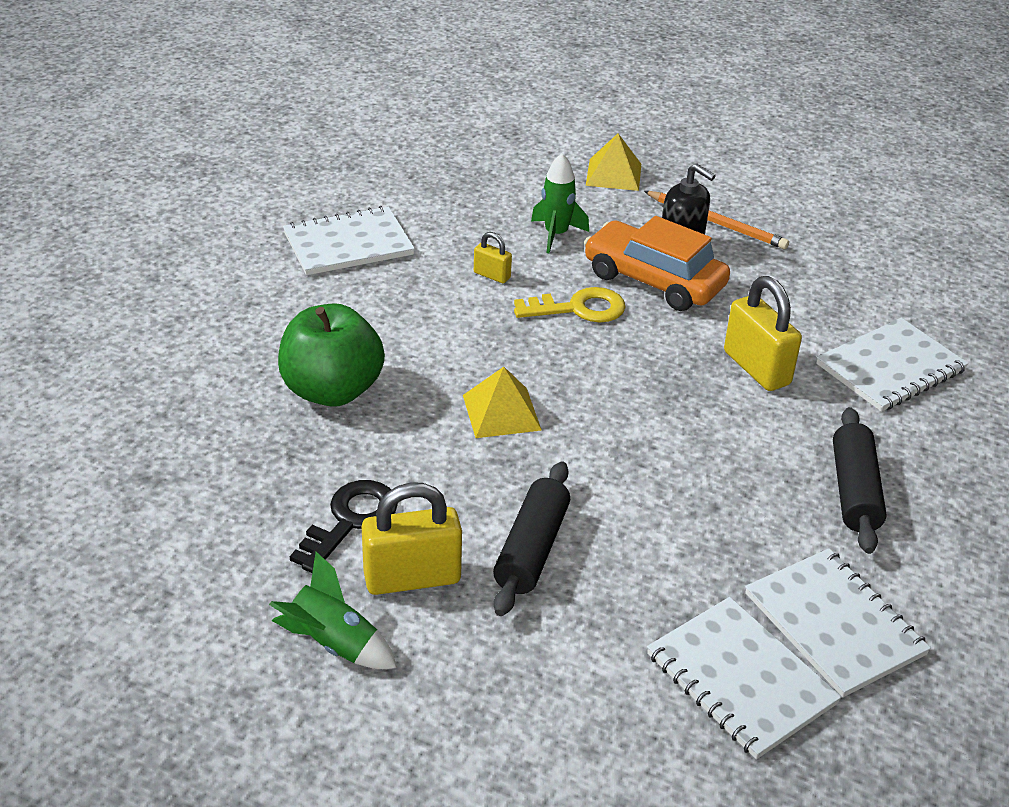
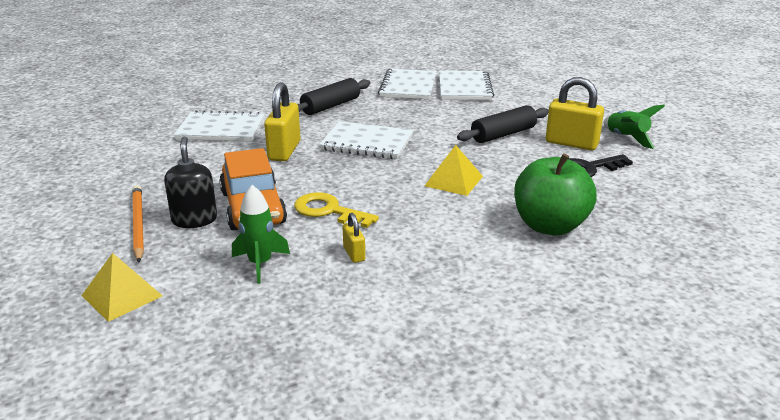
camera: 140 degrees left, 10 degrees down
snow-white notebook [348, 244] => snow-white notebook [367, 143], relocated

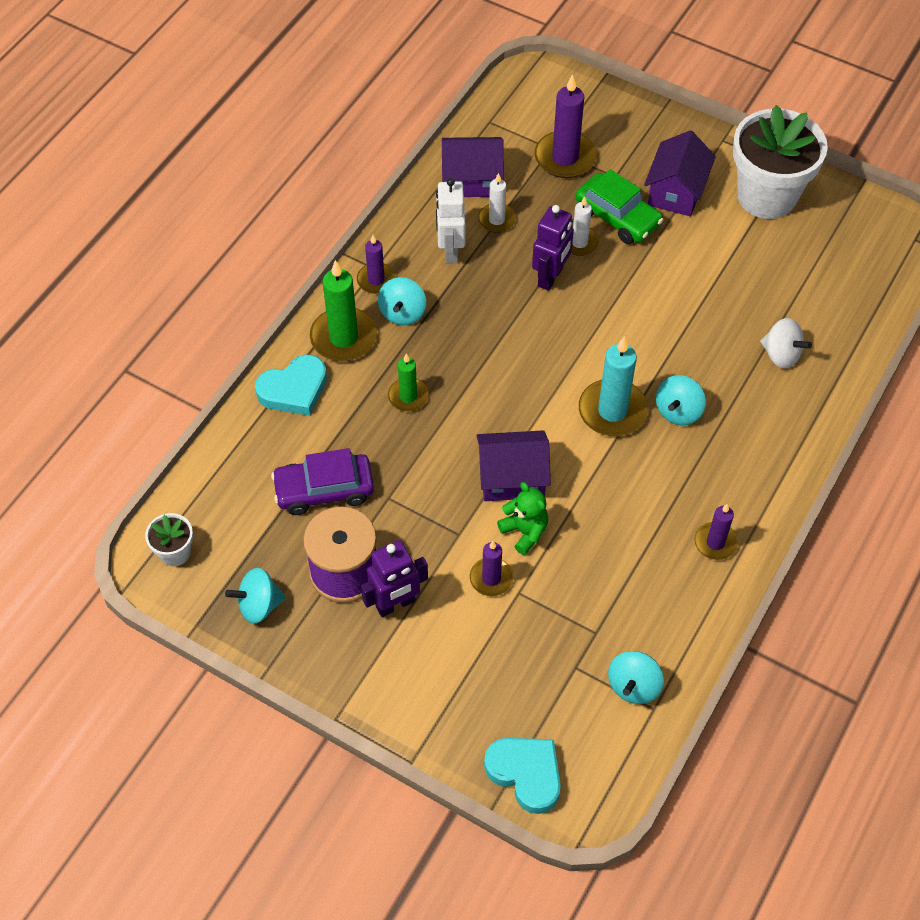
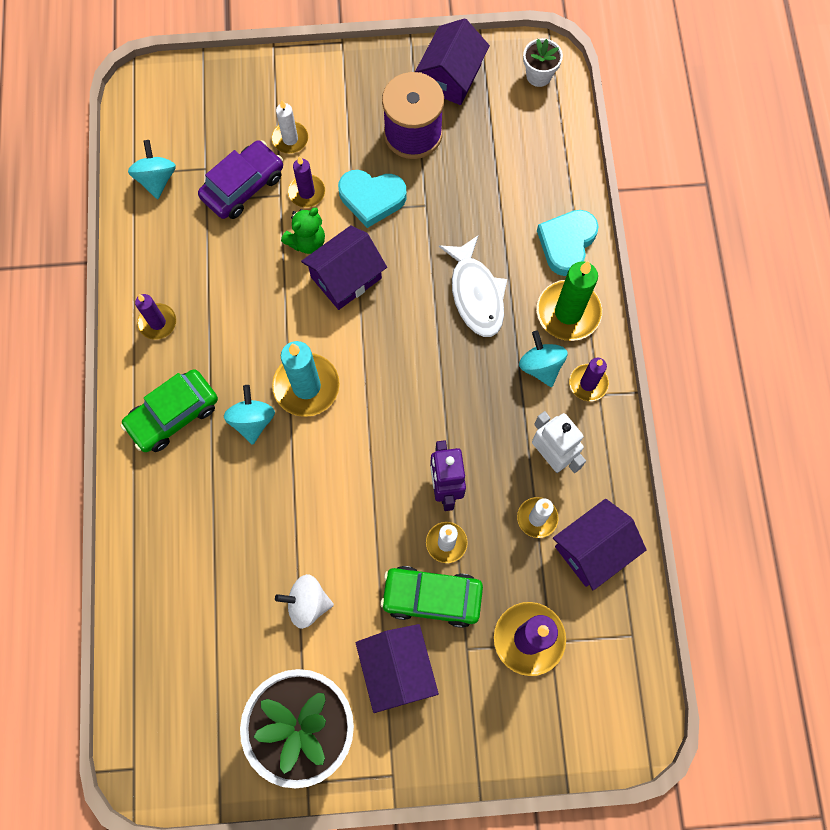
camera: 145 degrees right, 15 degrees up
teal whirligig [259, 605] => violet cottage [451, 77]
violet toy car [324, 490] => violet toy car [243, 186], relocated
violet toy robot [395, 604] => nothing
emerald wax candle [408, 396] => snow-white fish figure [476, 294]
teal heart shape [526, 774] => teal heart shape [372, 198], relocated
emerald stuffed bear [524, 531] => emerald stuffed bear [307, 242], 60 degrees counterclockwise
snow-white whirligig [781, 355] => snow-white whirligig [307, 603], relocated
nothing => emerald toy car [173, 415]
nothing => snow-white wax candle [290, 139]

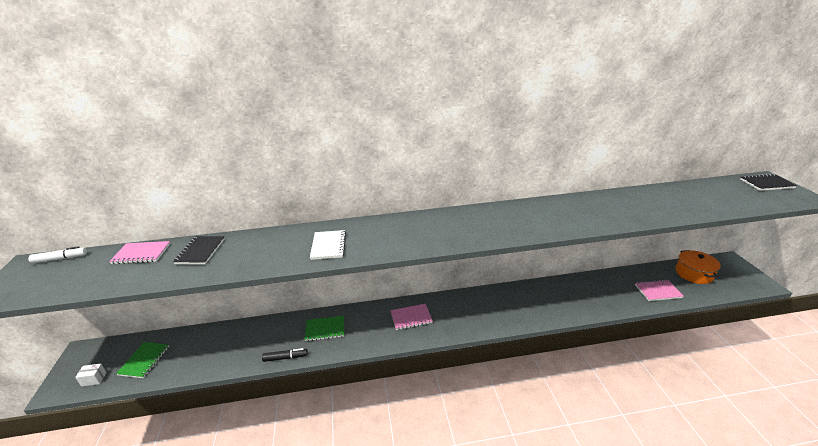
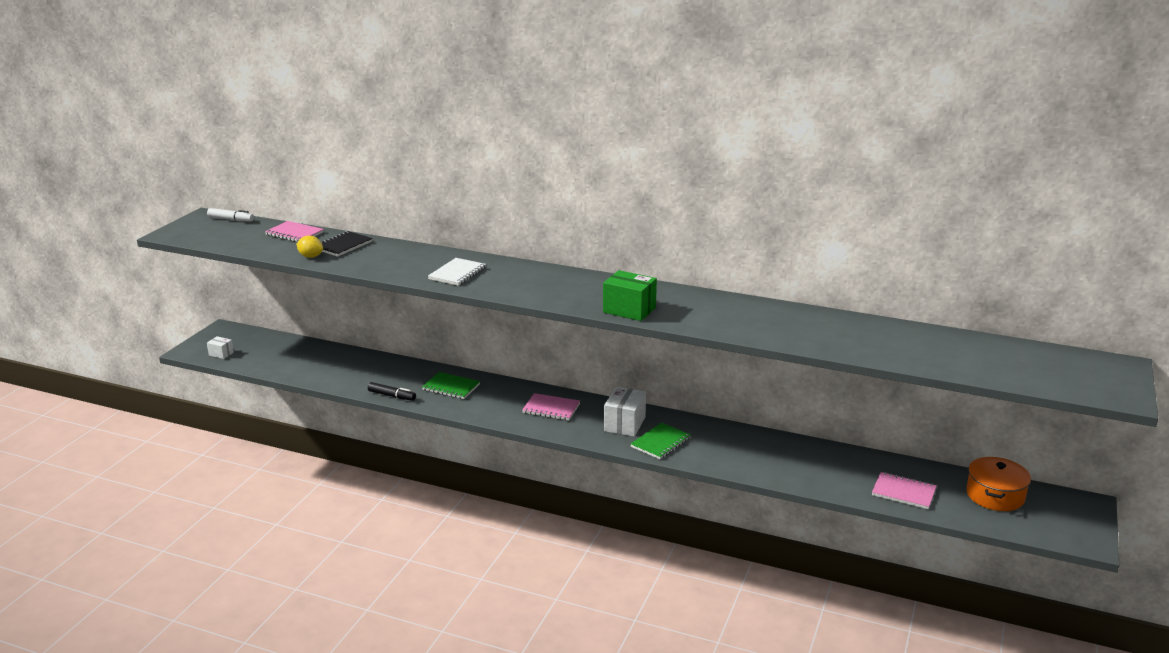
camera: 30 degrees right, 5 degrees down
emerald notebook [144, 360] => emerald notebook [660, 442], relocated
jet-black notebook [766, 184] => nothing
nothing => yellow citrus fruit [311, 256]
nothing => emerald box [629, 310]
nothing => snow-white box [624, 424]

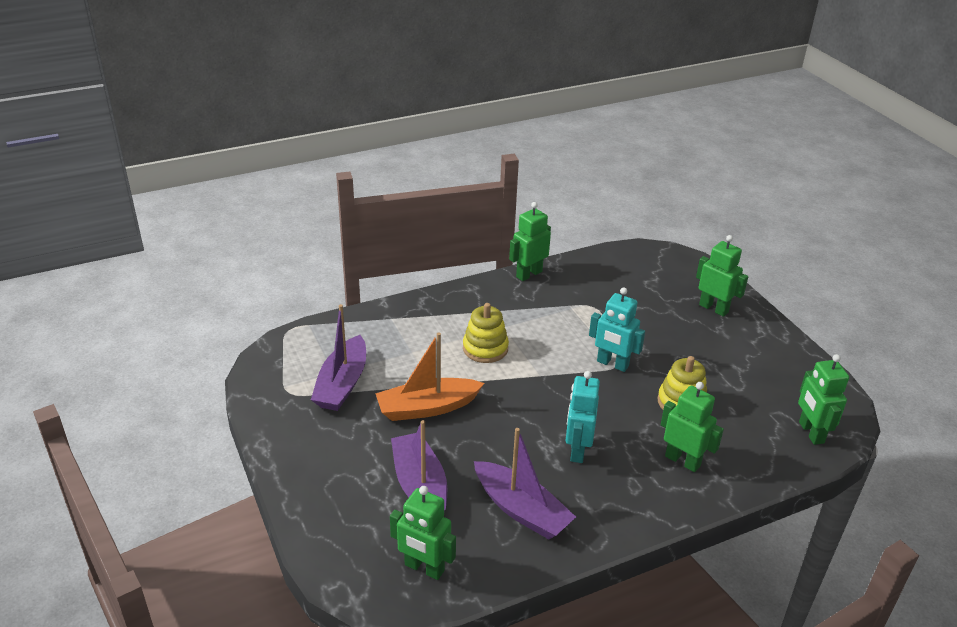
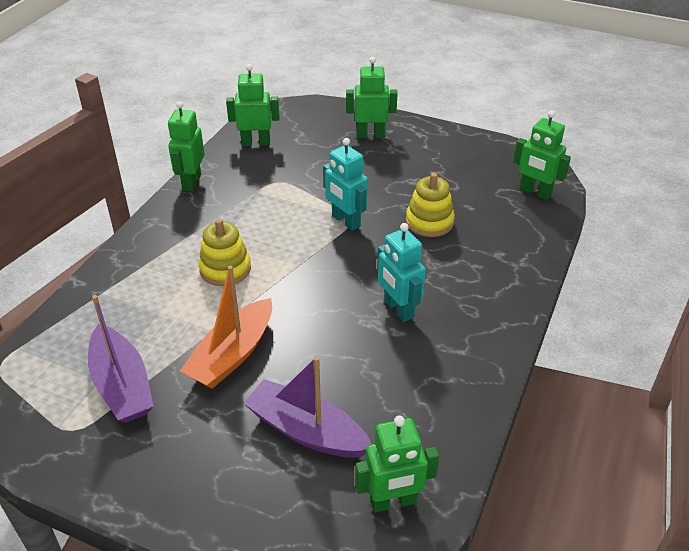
camera: 40 degrees left, 5 degrees up
violet sailboat [521, 510] => nothing
teal toy robot [612, 364] => teal toy robot [345, 221], 60 degrees clockwise
emerald toy robot [682, 461] => emerald toy robot [256, 143], relocated

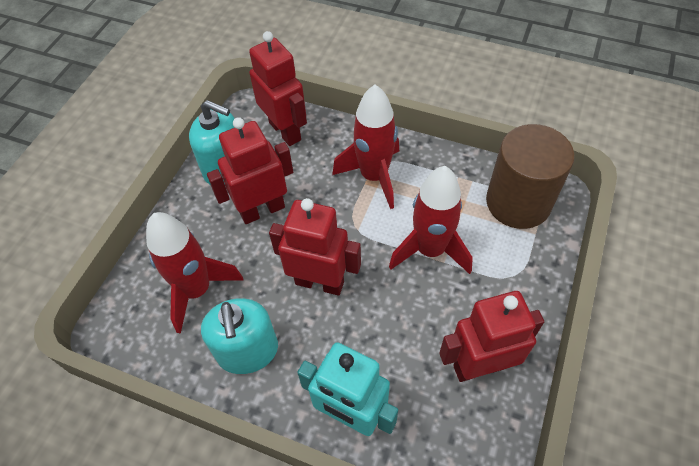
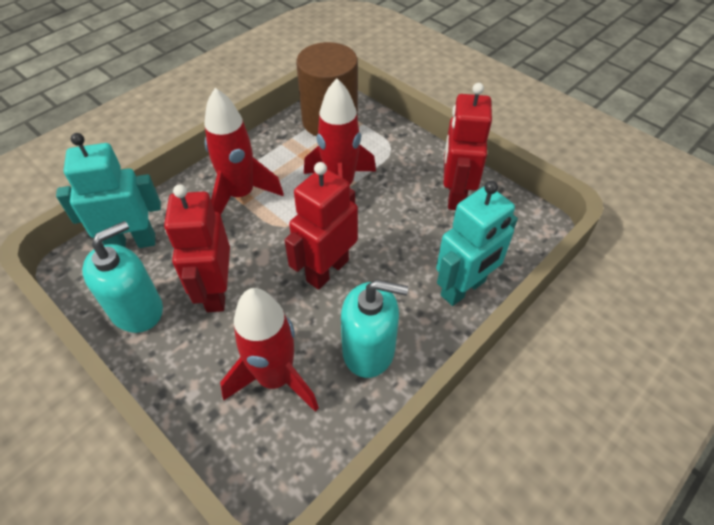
camera: 70 degrees left, 5 degrees down
crimson toy robot [285, 131] => teal toy robot [132, 243]

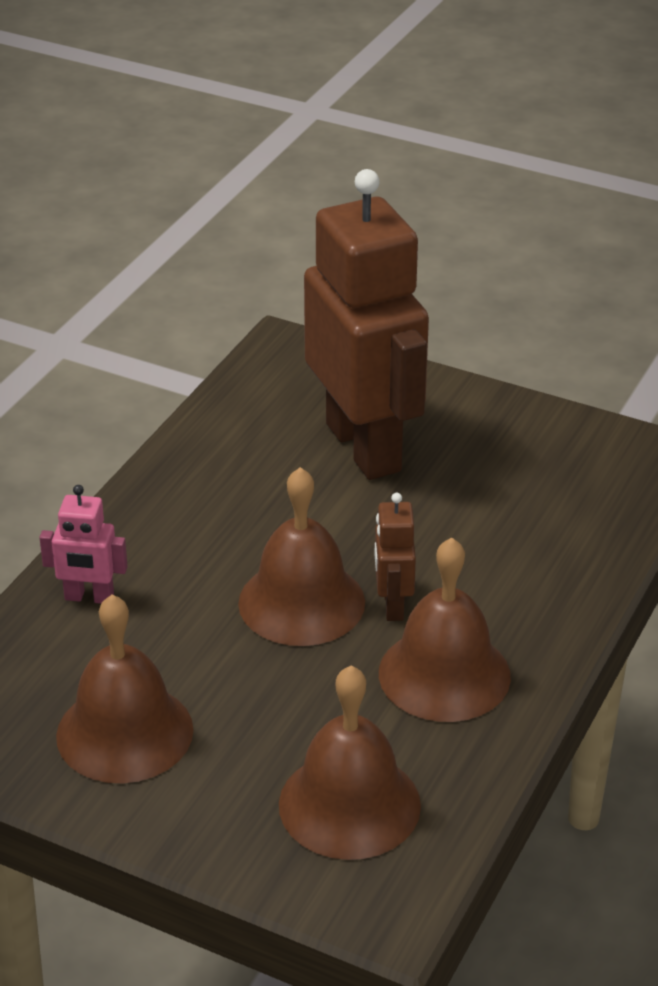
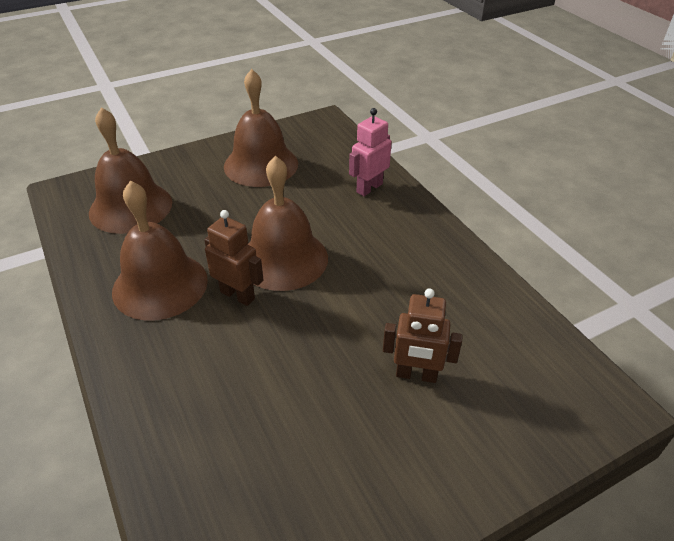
camera: 125 degrees right, 5 degrees up
brown toy robot [364, 447] => brown toy robot [416, 375], x0.41

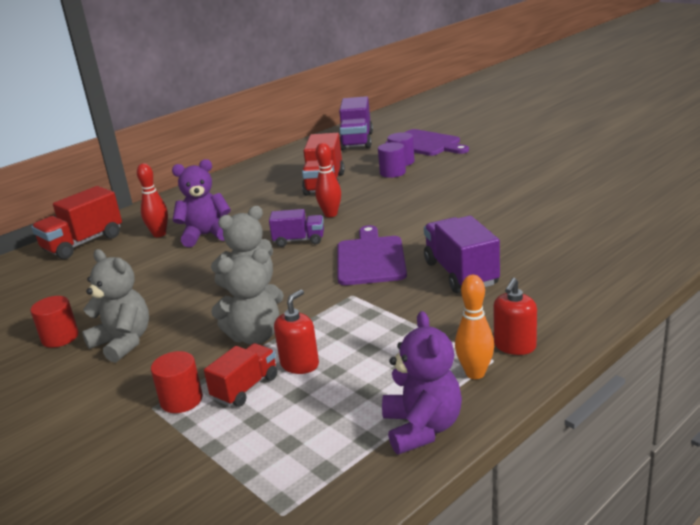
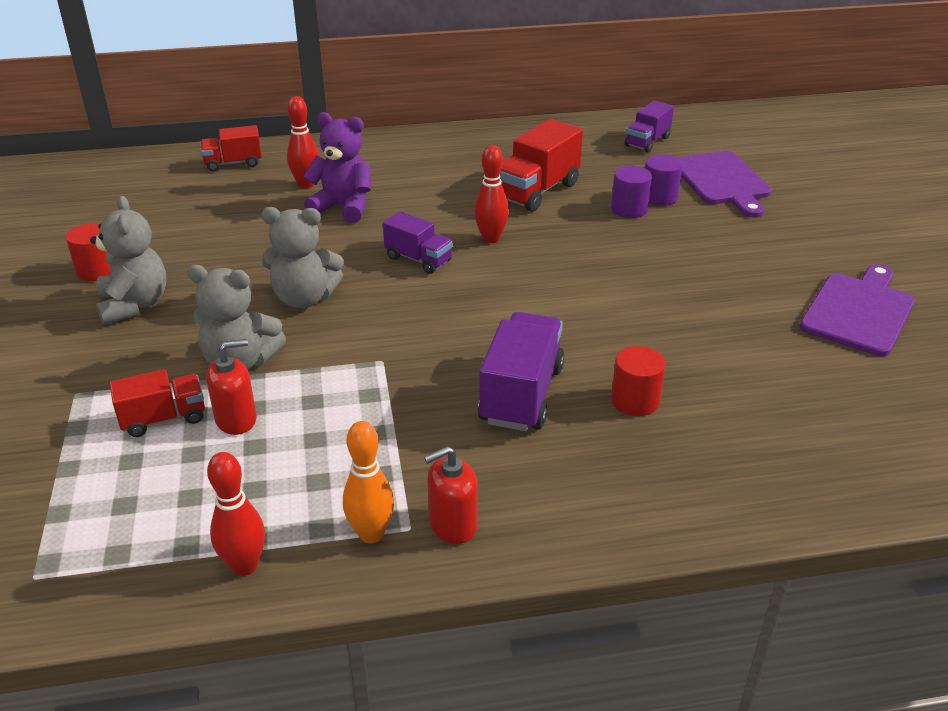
camera: 30 degrees right, 10 degrees up
crimson lorry [83, 243] => crimson lorry [233, 163], x0.62
crimson cylinder shape [181, 400] => crimson cylinder shape [635, 401], relocated
violet cutting board [370, 259] => violet cutting board [858, 311], relocated
violet lorry [356, 141] => violet lorry [647, 142], x0.62
violet stuffed bear [422, 428] => crimson bowling pin [244, 566]

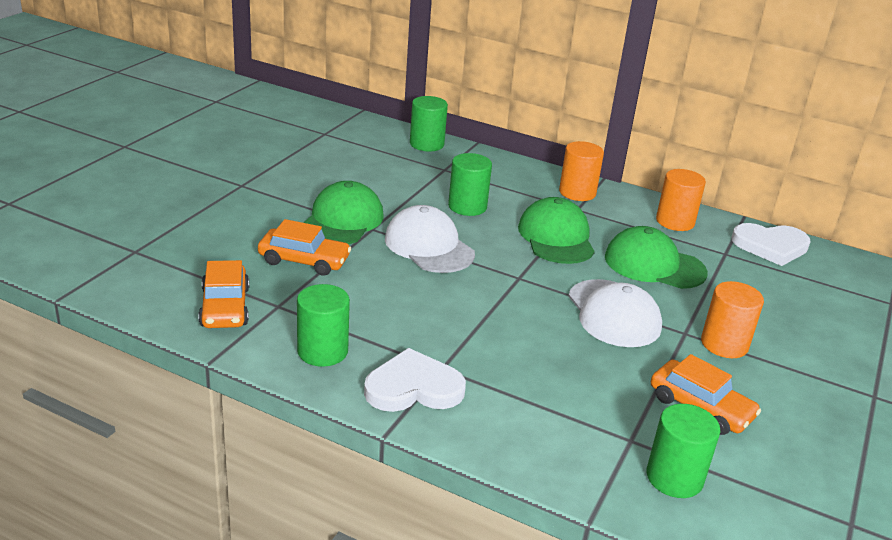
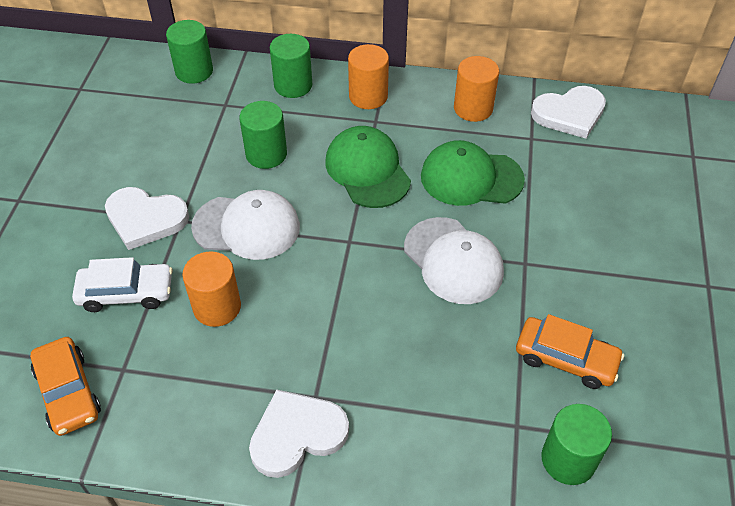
camera: 15 degrees left, 20 degrees up
orange-coloured toy car [304, 260] => snow-white toy car [126, 293]
emerald cylinder shape [322, 351] => emerald cylinder shape [293, 85], relocated
emerald baseball cap [342, 220] => snow-white heart shape [145, 219]
snow-white baseball cap [429, 246] => snow-white baseball cap [247, 227], 150 degrees clockwise
orange-coloured cylinder shape [724, 344] => orange-coloured cylinder shape [217, 307], relocated

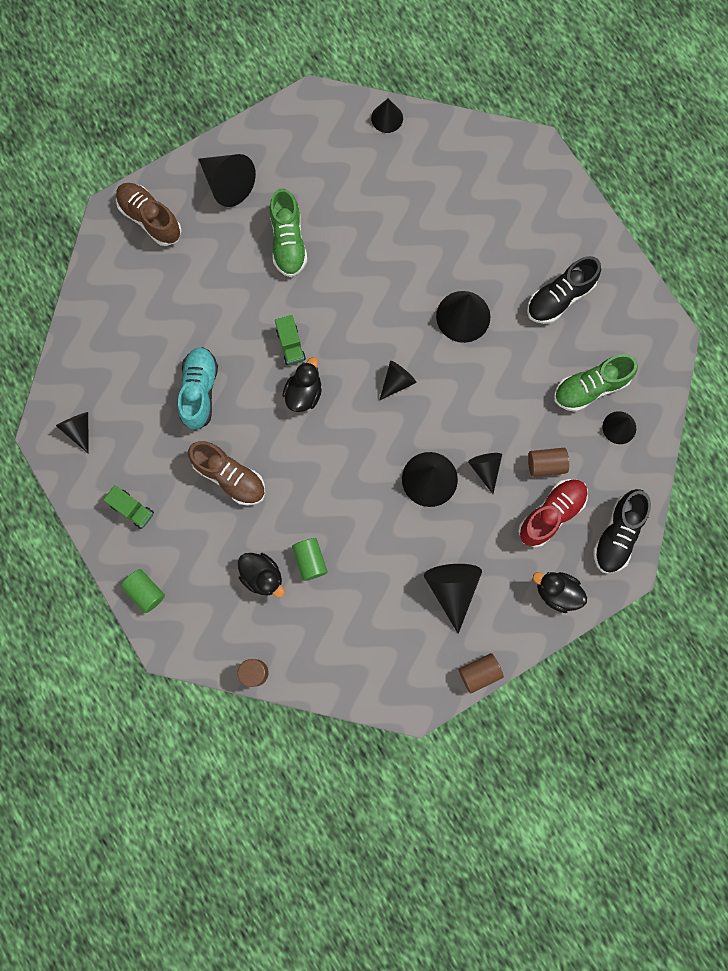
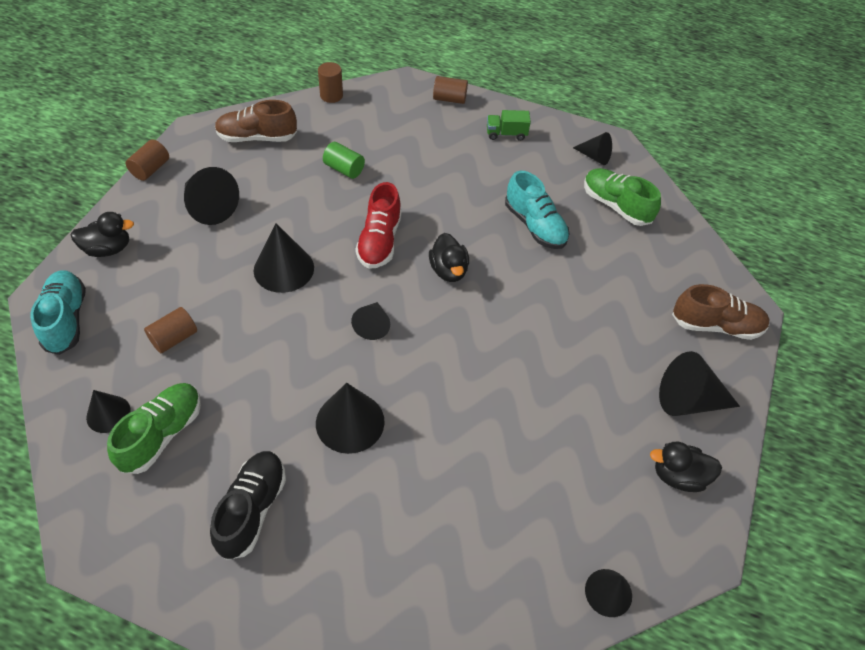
camera: 140 degrees right, 25 degrees down
emerald cylinder shape [145, 592] => brown cylinder shape [449, 99]
brown sneaker [230, 476] => brown sneaker [257, 137], relocated
jet-black toy duck [262, 576] => jet-black toy duck [678, 476], relocated
emerald sneaker [288, 242] => emerald sneaker [616, 206], relocated
emerald lorry [291, 345] => nothing
jet-black solid cone [485, 469] => nothing
crimson sneaker [551, 514] => crimson sneaker [379, 241], relocated
jet-black sneaker [617, 534] => teal sneaker [66, 320]

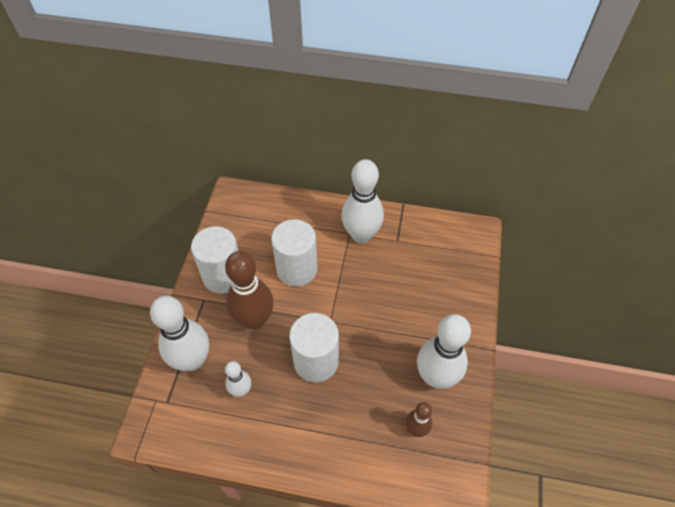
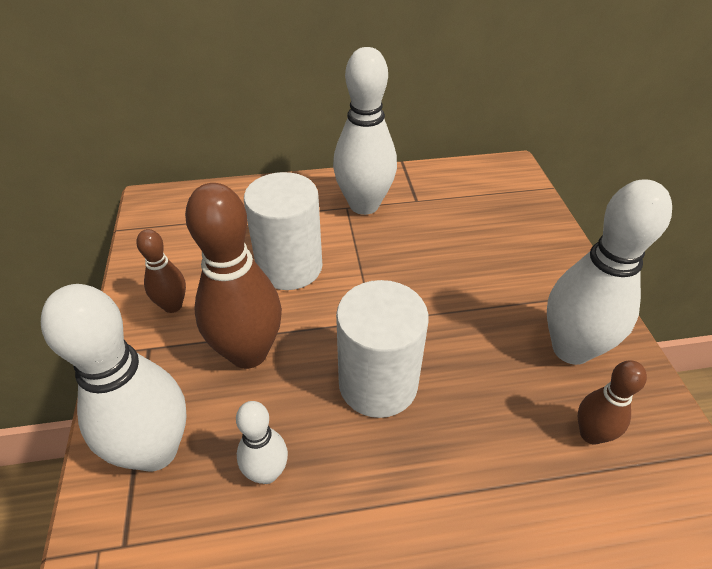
camera: 20 degrees left, 10 degrees down
snow-white cylinder shape [223, 276] => brown bowling pin [173, 306]

